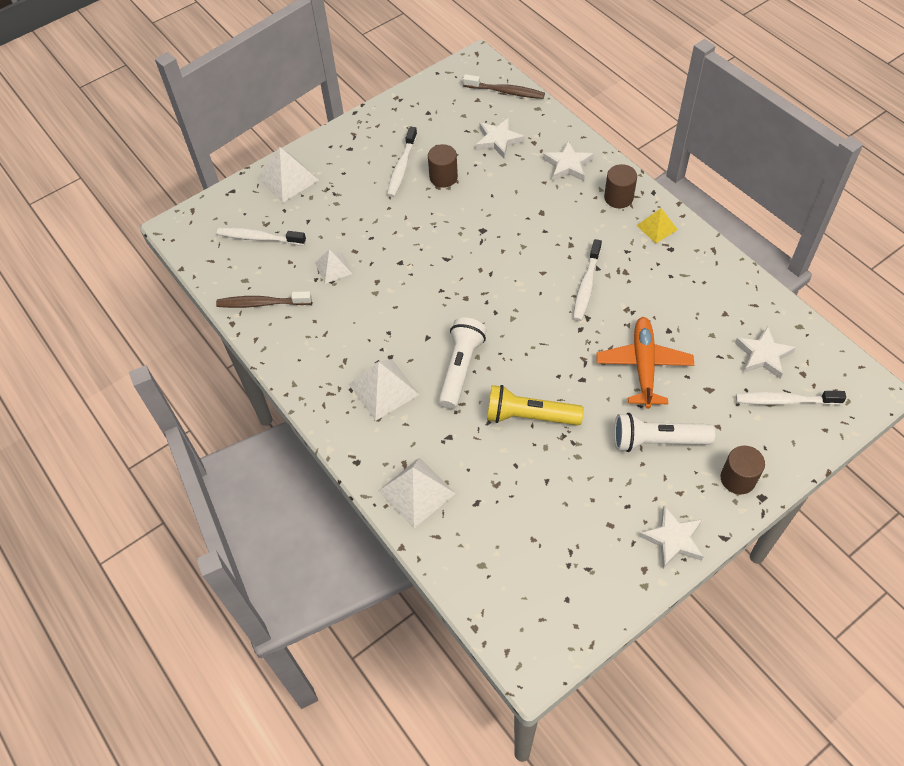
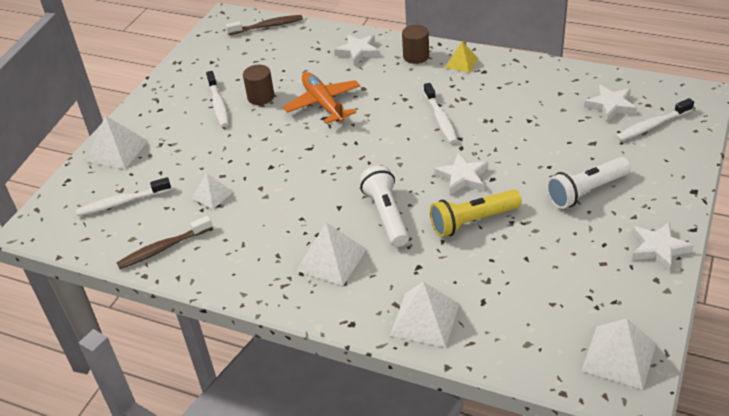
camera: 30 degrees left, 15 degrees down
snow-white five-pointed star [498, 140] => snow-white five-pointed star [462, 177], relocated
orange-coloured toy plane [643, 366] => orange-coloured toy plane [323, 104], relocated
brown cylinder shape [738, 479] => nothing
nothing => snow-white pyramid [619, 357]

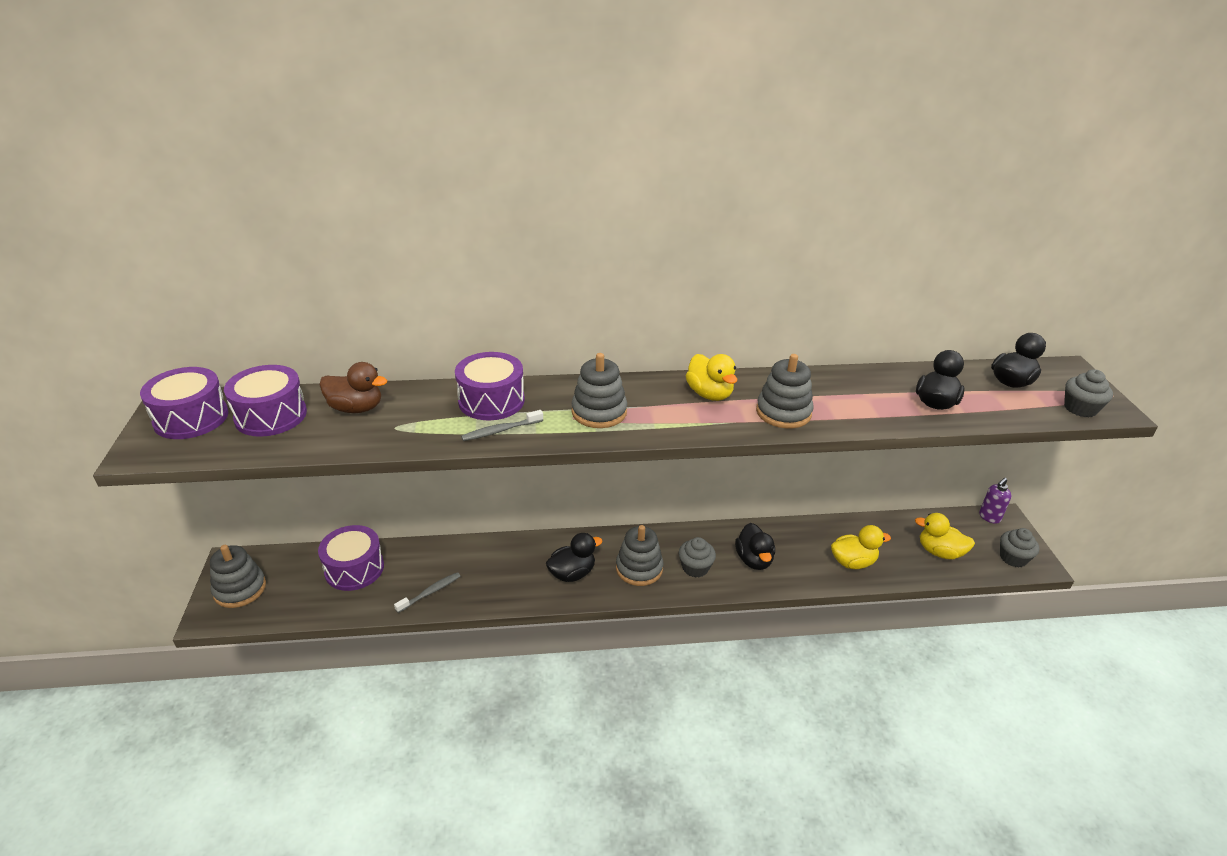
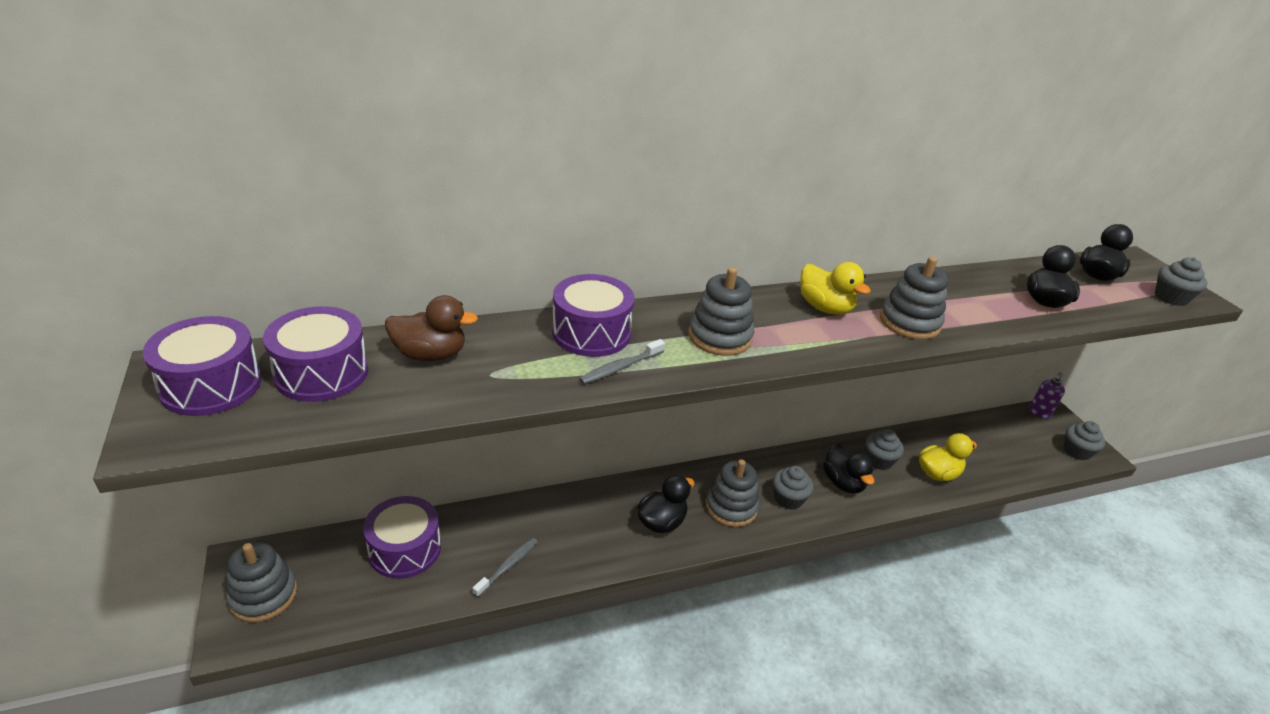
camera: 15 degrees left, 0 degrees up
yellow toy duck [939, 552] => nothing
nothing => gray muffin [878, 460]

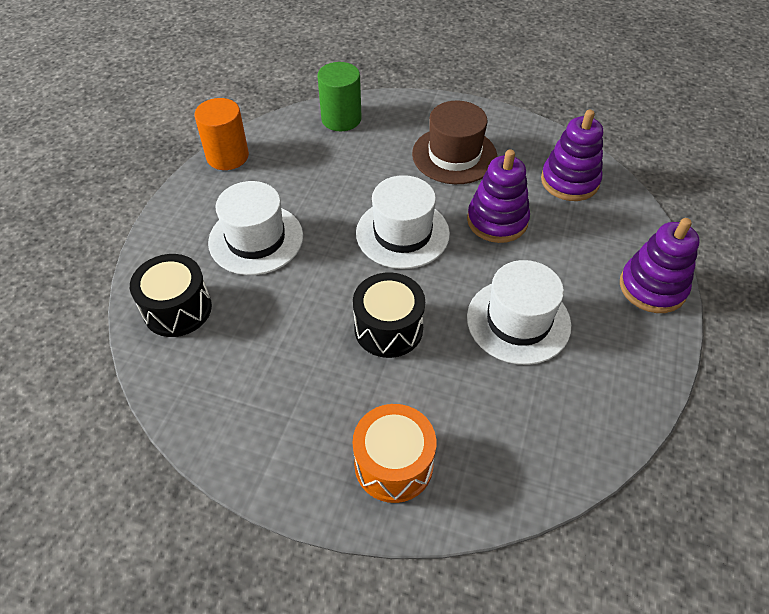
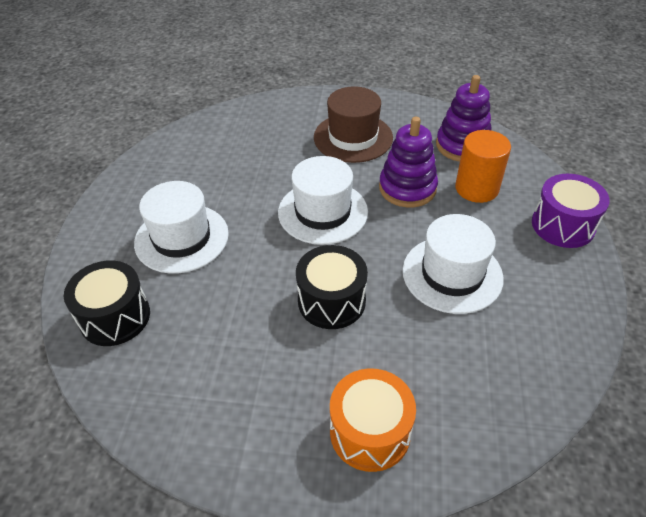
camera: 10 degrees left, 5 degrees down
orange-coloured cylinder shape [227, 156] => orange-coloured cylinder shape [476, 188], relocated
emerald cylinder shape [341, 119] => nothing
violet stacking rings [652, 287] => violet toy drum [563, 225]

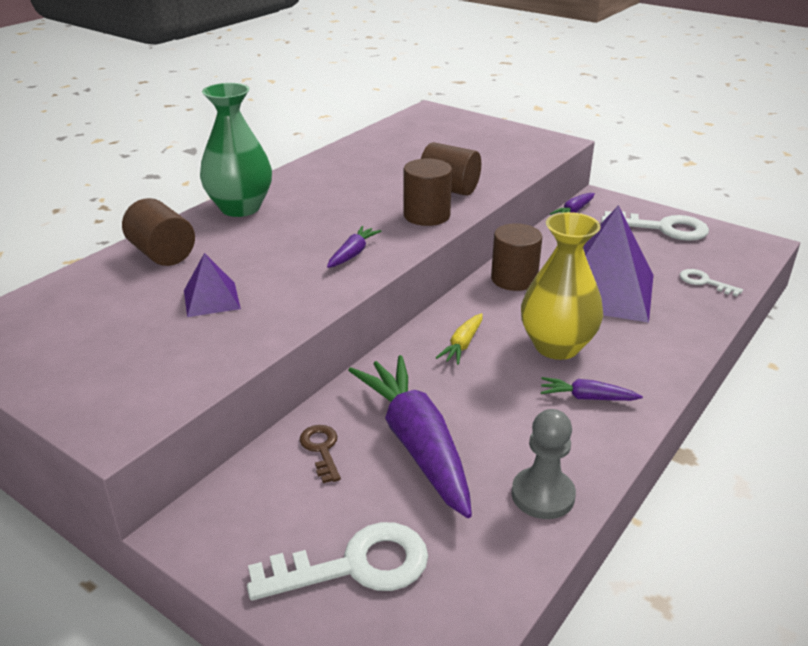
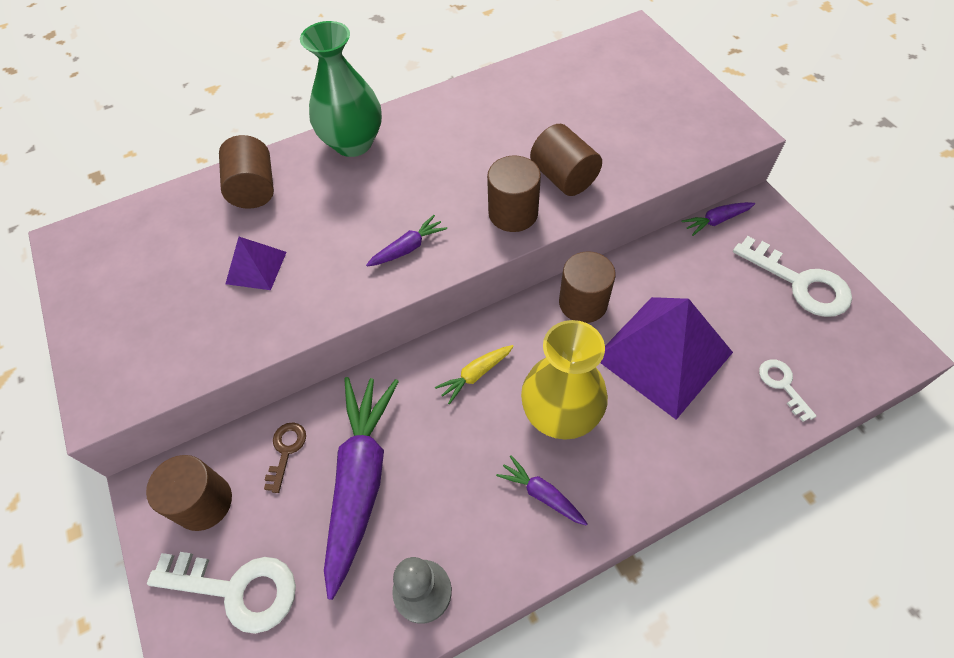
camera: 30 degrees right, 25 degrees up
nothing => brown cylinder shape [204, 502]

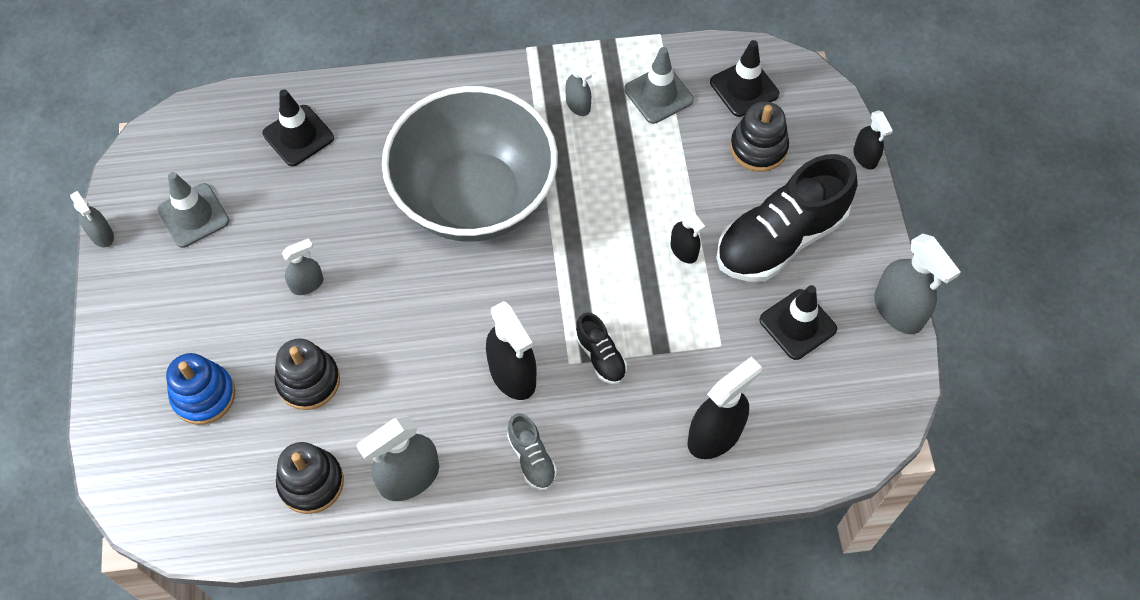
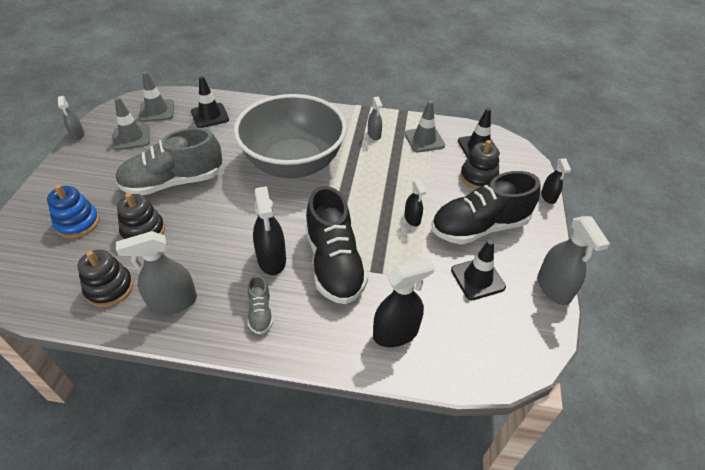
camera: 15 degrees right, 15 degrees down
gray sprayer [307, 284] => gray sneaker [173, 182]
jet-black sneaker [600, 356] => jet-black sneaker [334, 264], x2.21
nothing => gray traffic cone [157, 111]

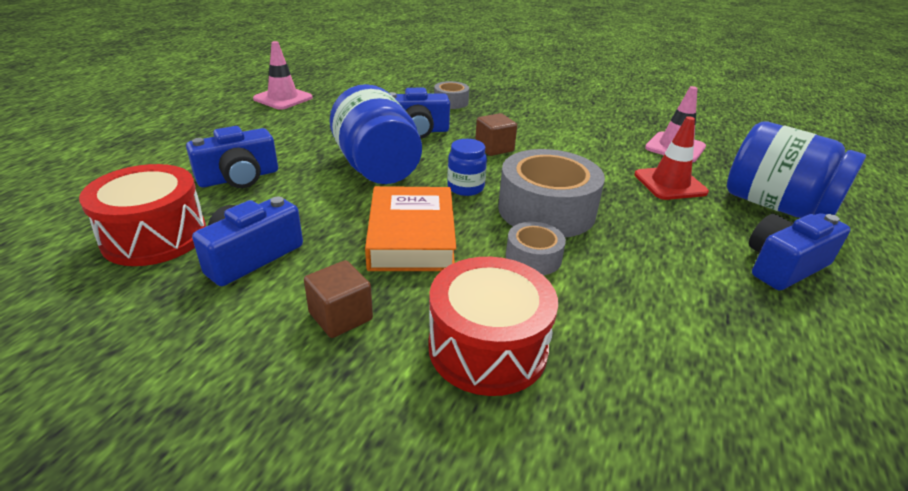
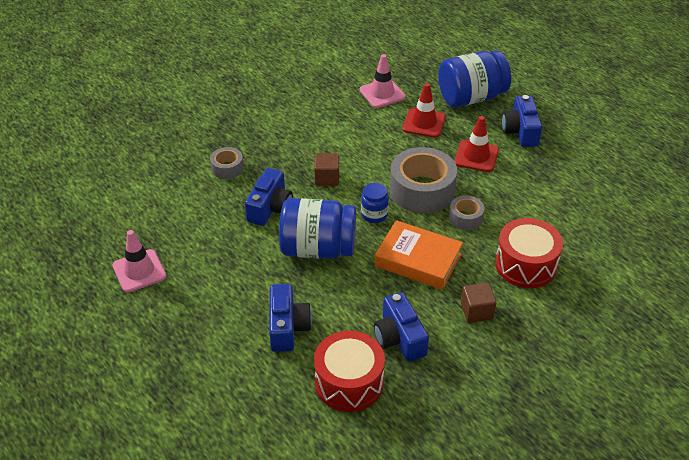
camera: 60 degrees left, 10 degrees up
nothing => crimson traffic cone [476, 156]

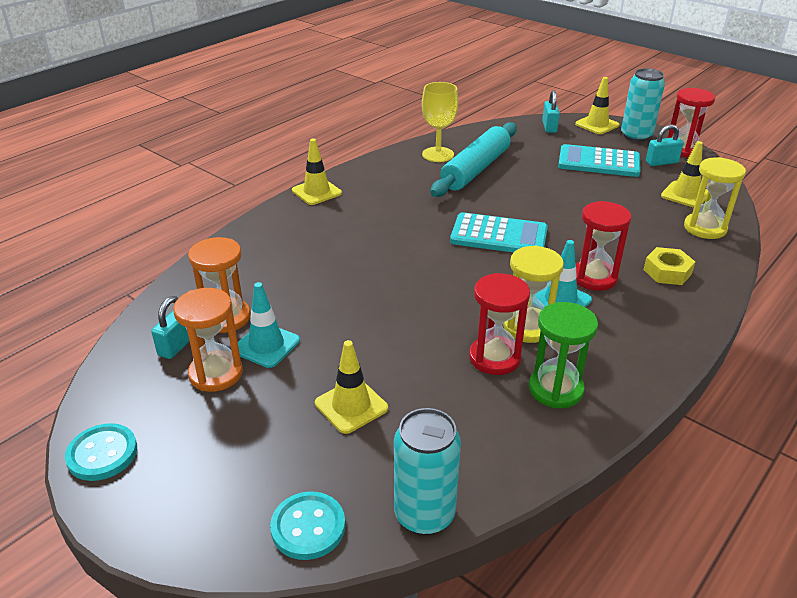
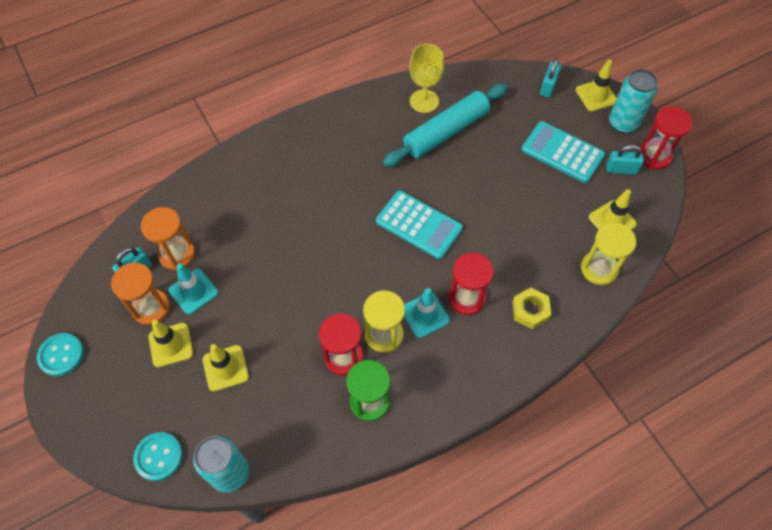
camera: 20 degrees right, 25 degrees up
yellow traffic cone [316, 192] => yellow traffic cone [171, 345], relocated

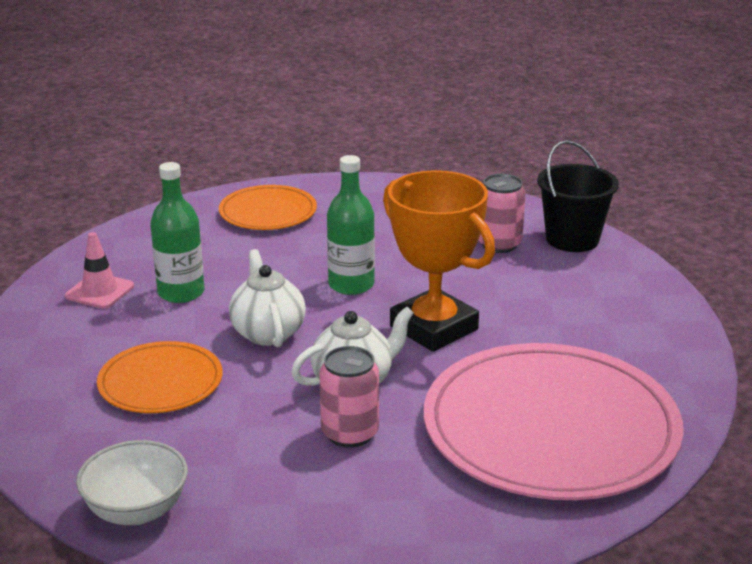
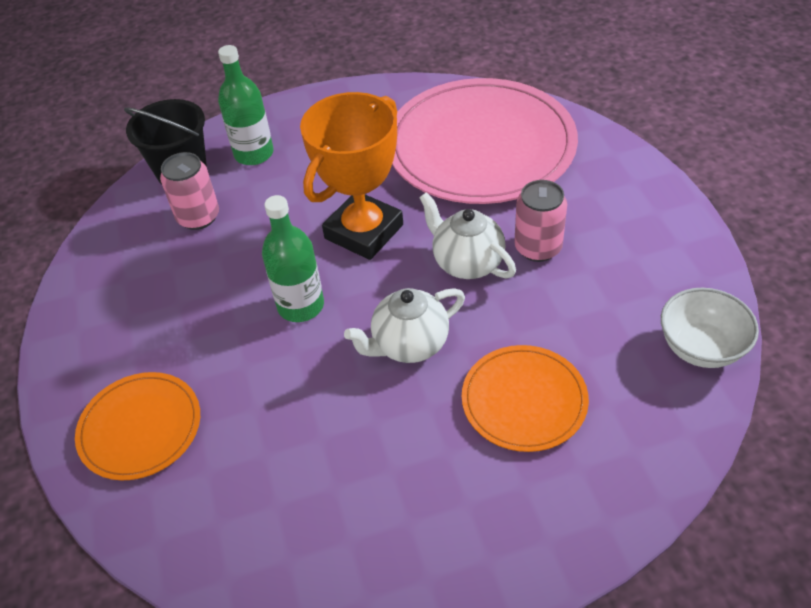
camera: 100 degrees left, 20 degrees up
rose-pink traffic cone [99, 291] => nothing
emerald drink bottle [181, 293] => emerald drink bottle [254, 154], relocated

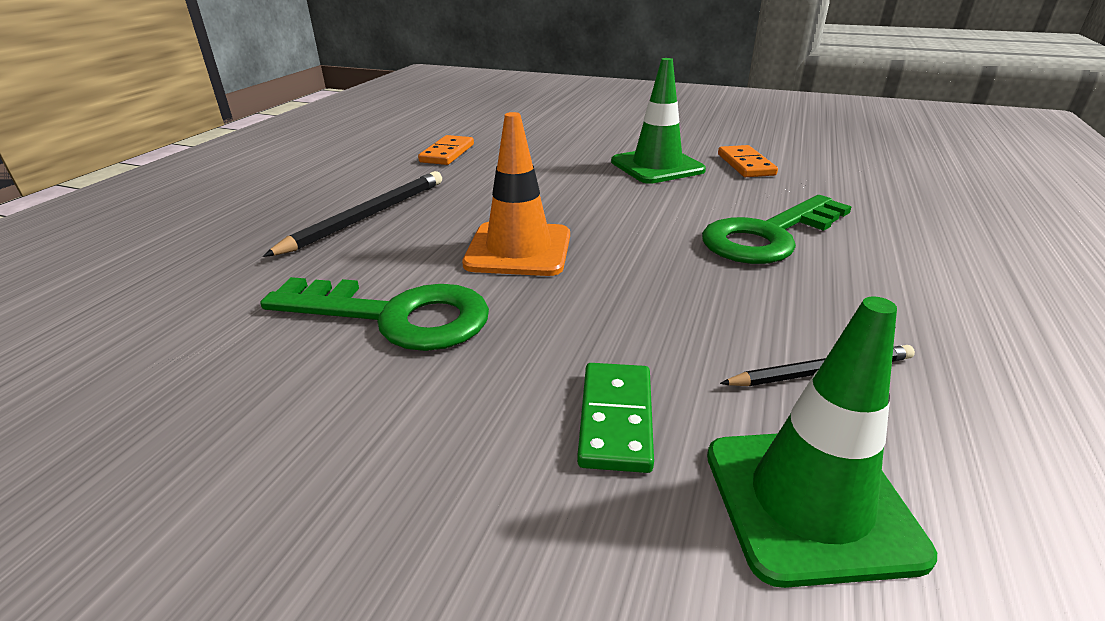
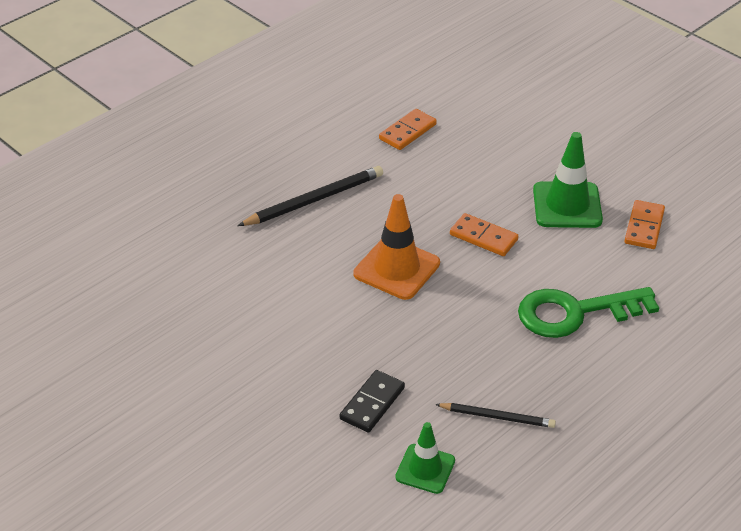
camera: 25 degrees right, 10 degrees up
emerald latchkey [396, 316] => nothing
emerald domino tile [616, 419] => jet-black domino tile [372, 403]
emerald traffic cone [810, 502] => emerald traffic cone [425, 469], x0.63
nothing => orange-coloured domino tile [483, 237]

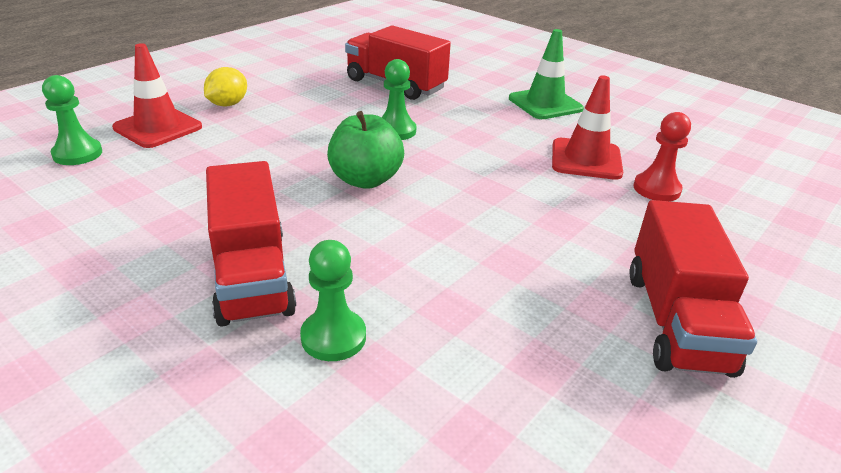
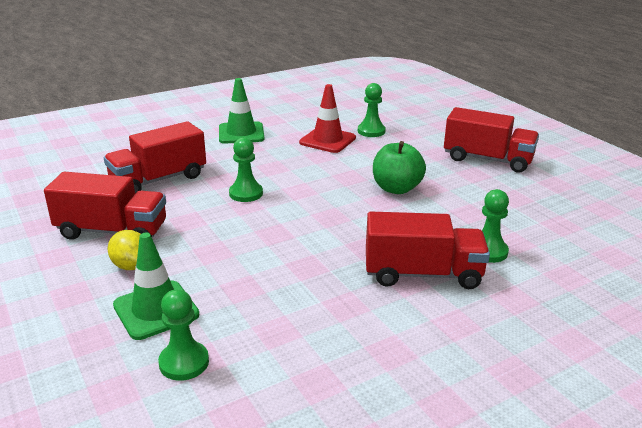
camera: 70 degrees left, 5 degrees down
crimson traffic cone [158, 127] => emerald traffic cone [156, 310]
emerald toy apple [365, 180] => emerald toy apple [396, 188], relocated
crimson game pawn [656, 189] => emerald game pawn [371, 131]
nothing => crimson lorry [112, 231]

